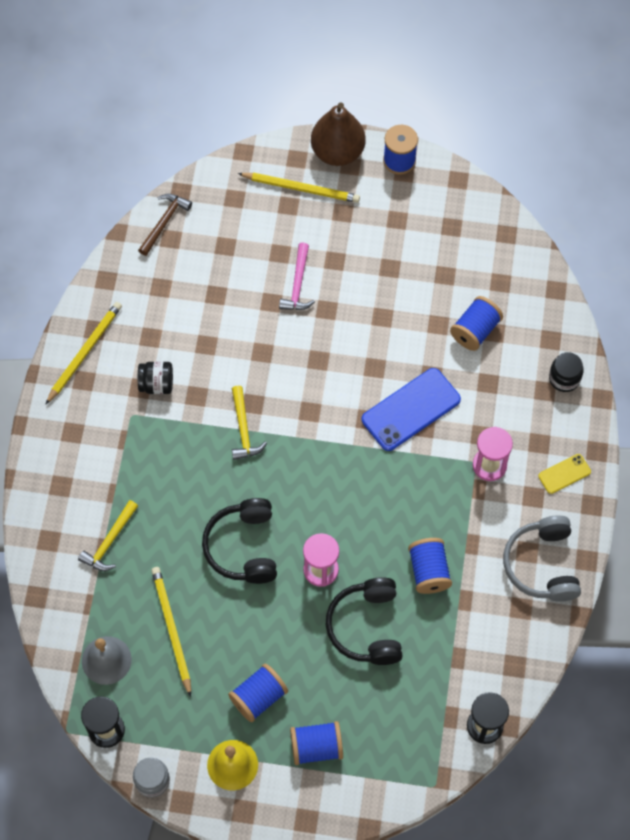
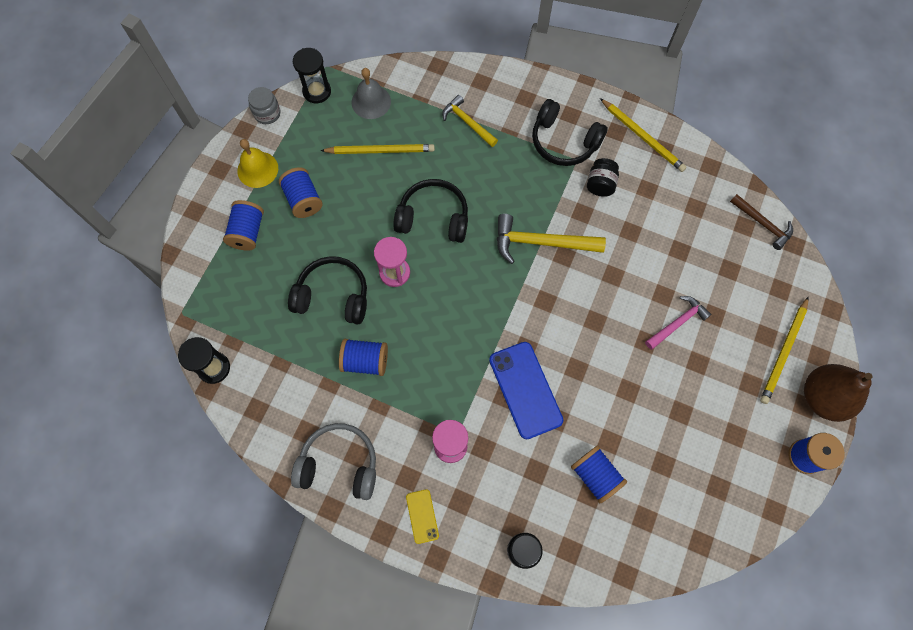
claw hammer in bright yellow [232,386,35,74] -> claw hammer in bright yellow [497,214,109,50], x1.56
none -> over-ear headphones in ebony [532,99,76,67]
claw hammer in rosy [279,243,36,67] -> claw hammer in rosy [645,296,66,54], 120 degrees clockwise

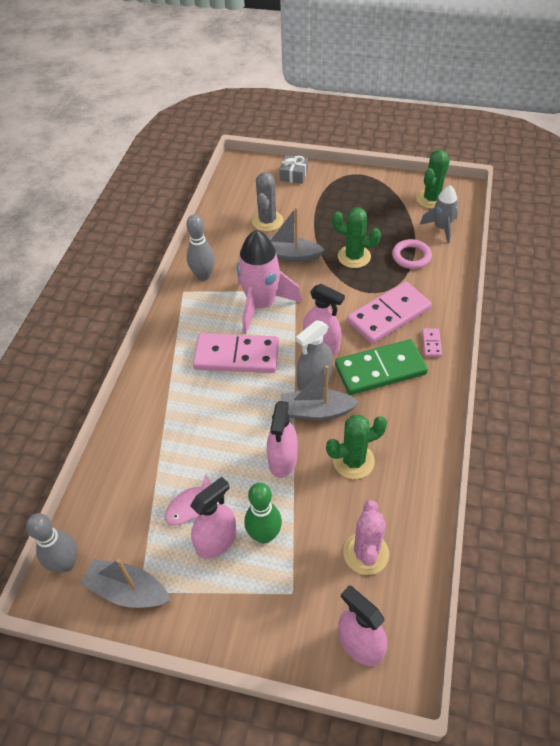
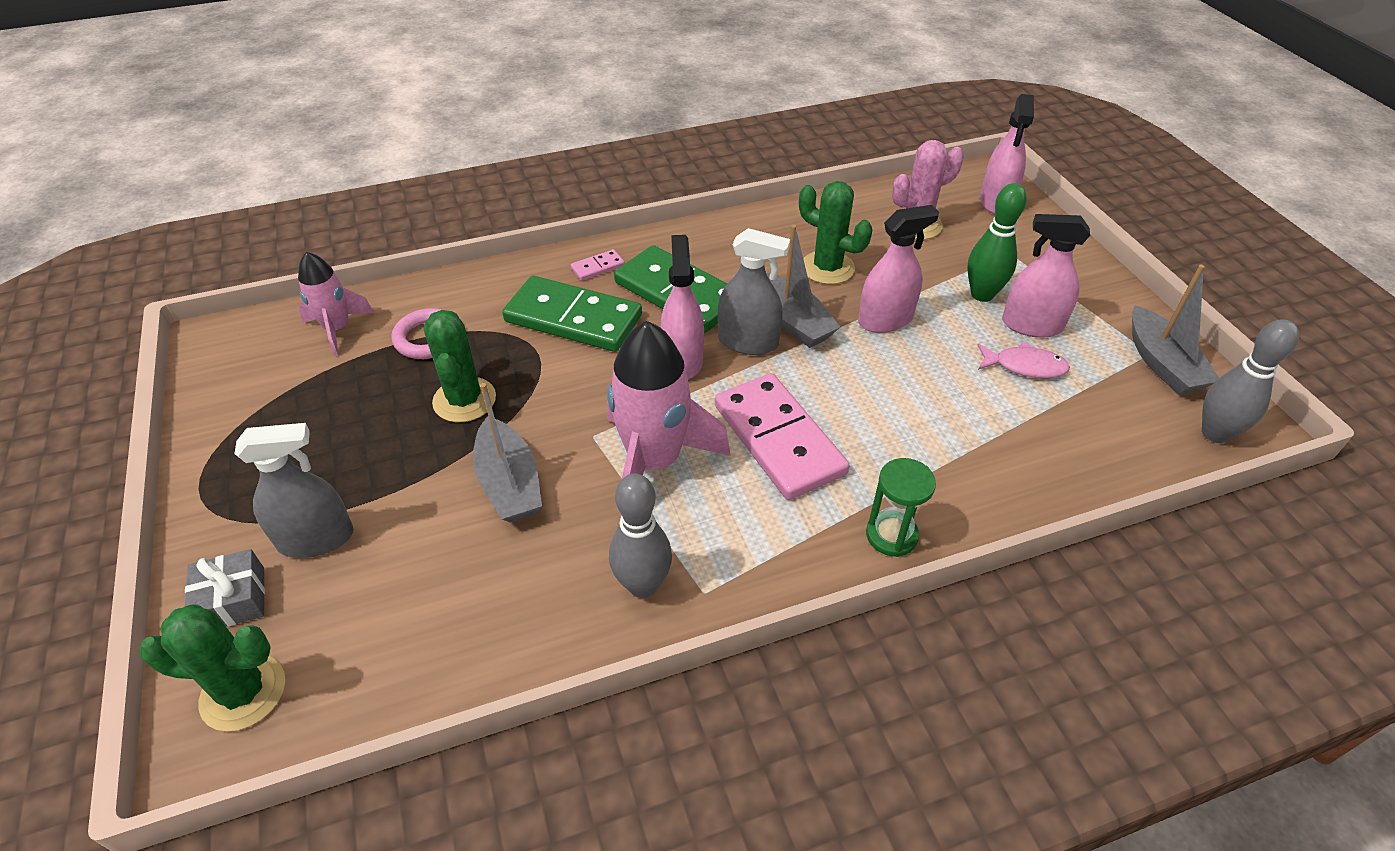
prickly plant in green [416,150,34,59] -> prickly plant in green [139,604,146,127], relocated
none -> sprayer in gray [235,423,118,135]
rocket in gray [420,185,38,58] -> rocket in rosy [298,252,76,104]
domino piece in rosy [347,282,85,62] -> domino piece in green [502,276,140,76]
none -> sand timer in green [866,458,70,99]
prickly plant in gray [252,172,31,59] -> none

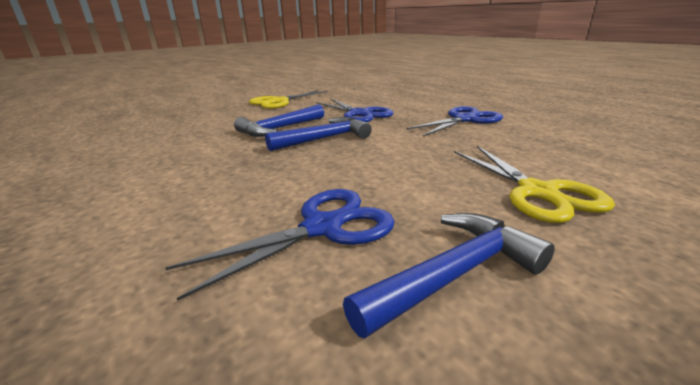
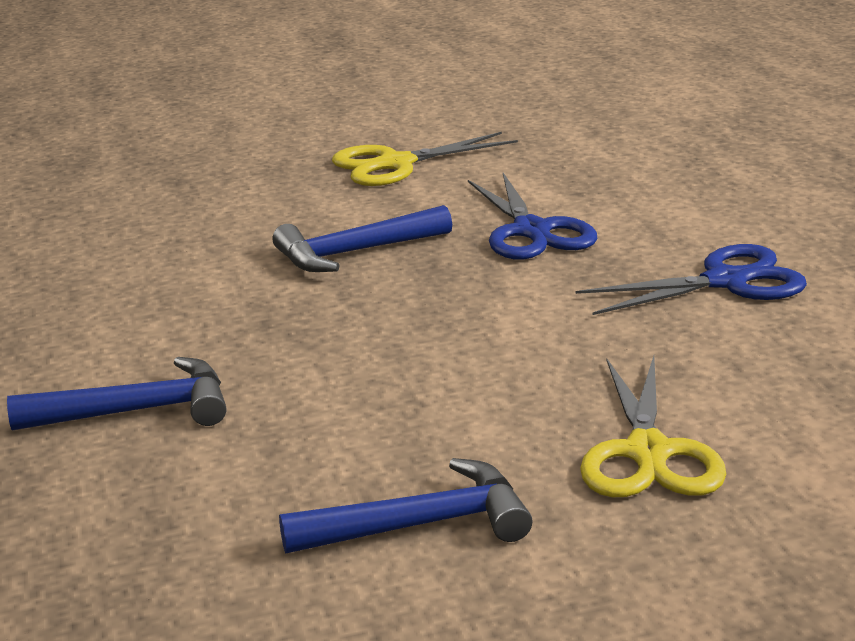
claw hammer in cobalt [265,117,107,34] -> claw hammer in cobalt [7,357,219,74], relocated
pair of scissors in cobalt [166,189,229,112] -> none

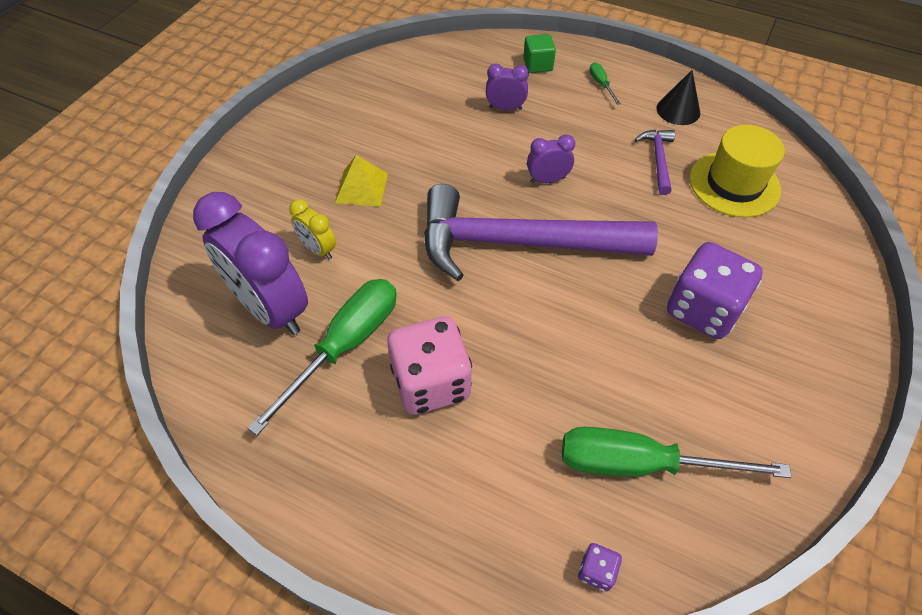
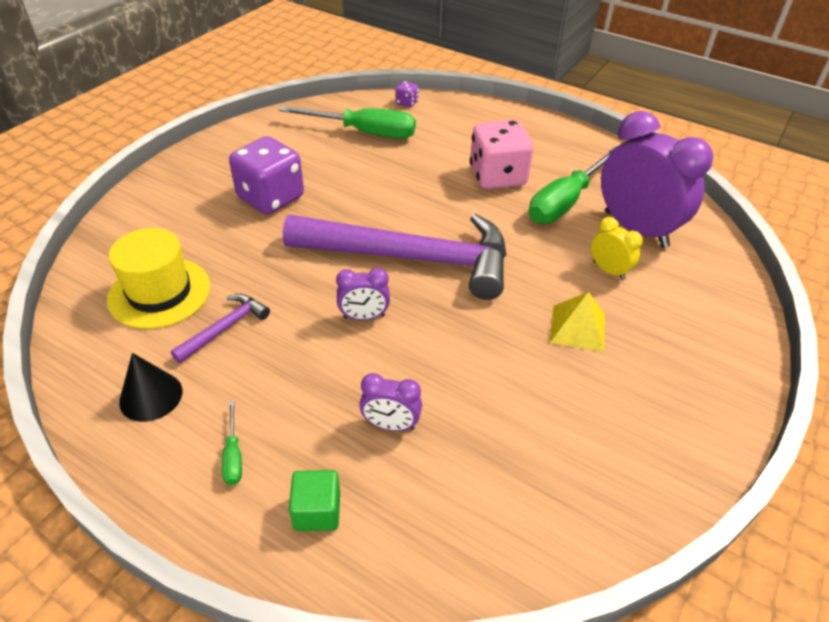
claw hammer in purple [635,130,40,65] -> claw hammer in purple [171,294,99,69], 150 degrees counterclockwise

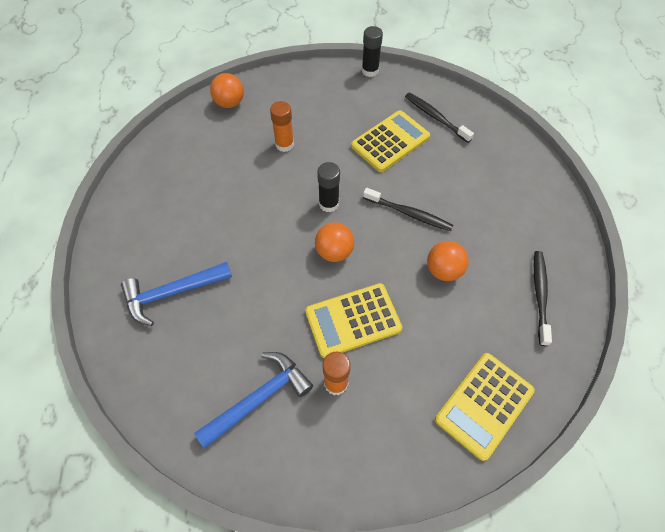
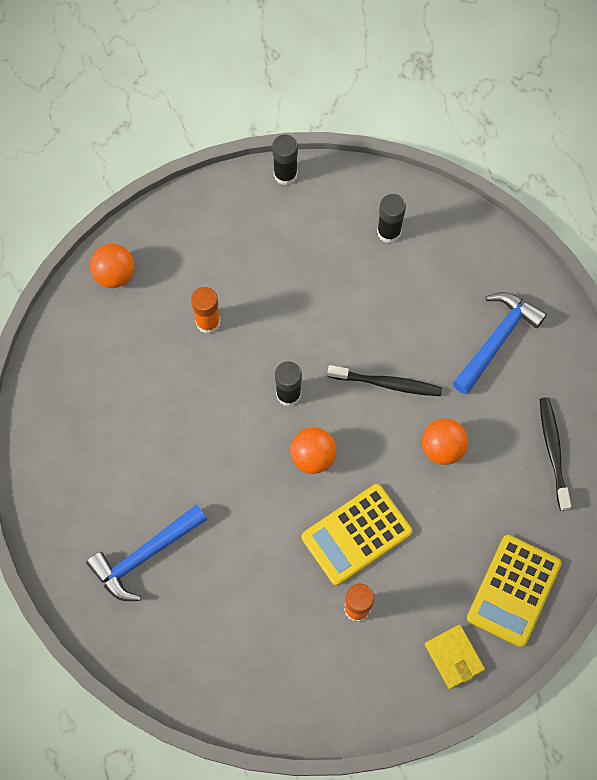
toothbrush in ebony [405,93,69,50] -> glue stick in ebony [377,194,29,49]
none -> wallet in bright yellow [425,625,60,64]
claw hammer in cobalt [194,352,119,97] -> claw hammer in cobalt [453,292,94,102], relocated
calculator in bright yellow [351,110,79,62] -> none

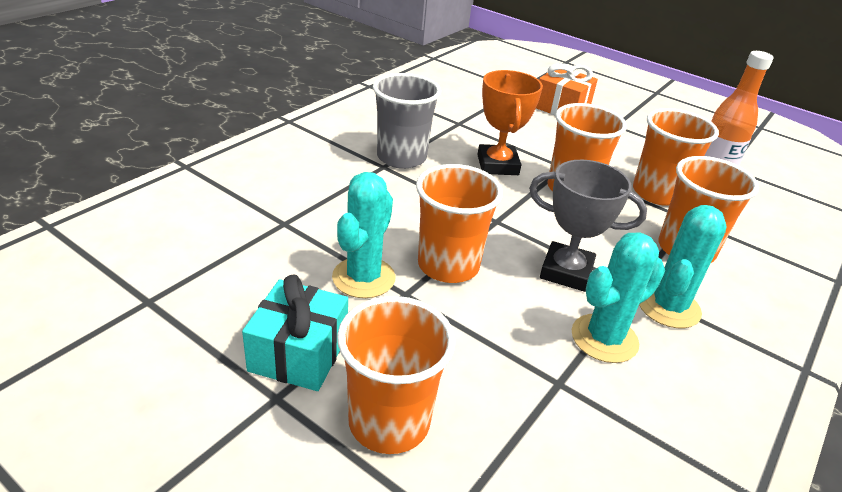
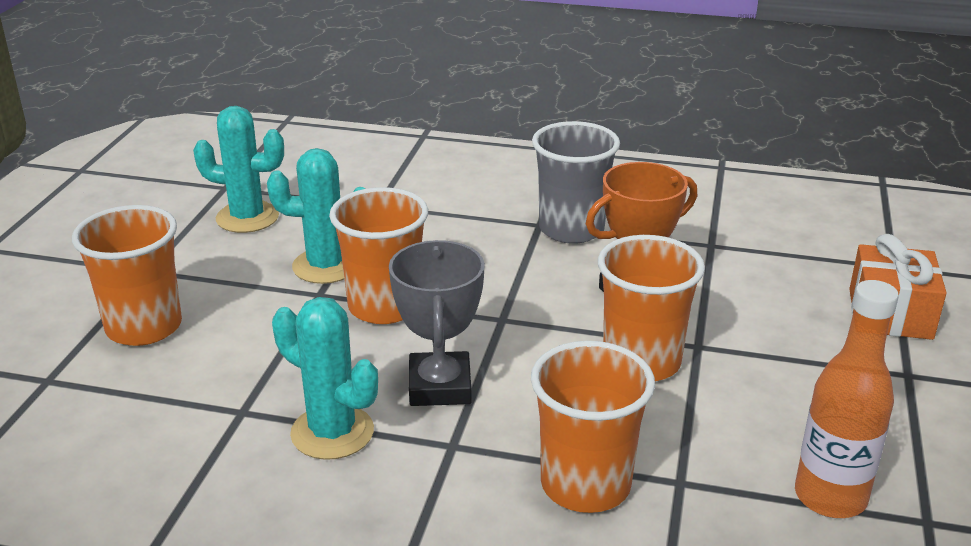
prickly plant in aqua [639,205,88,123] -> prickly plant in aqua [193,106,91,127], relocated
gift in aqua [242,274,106,117] -> none
beaker in bright orange [633,108,86,98] -> none

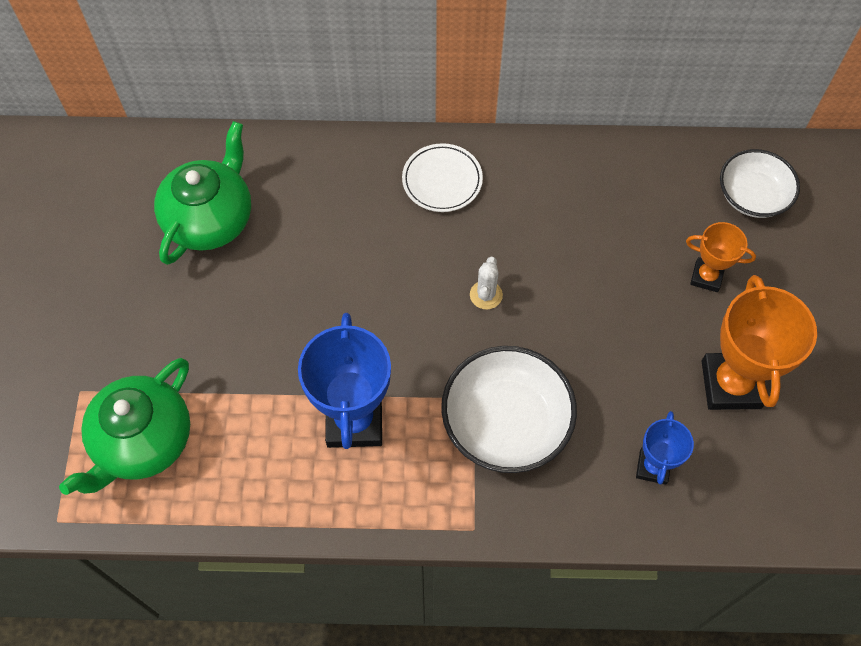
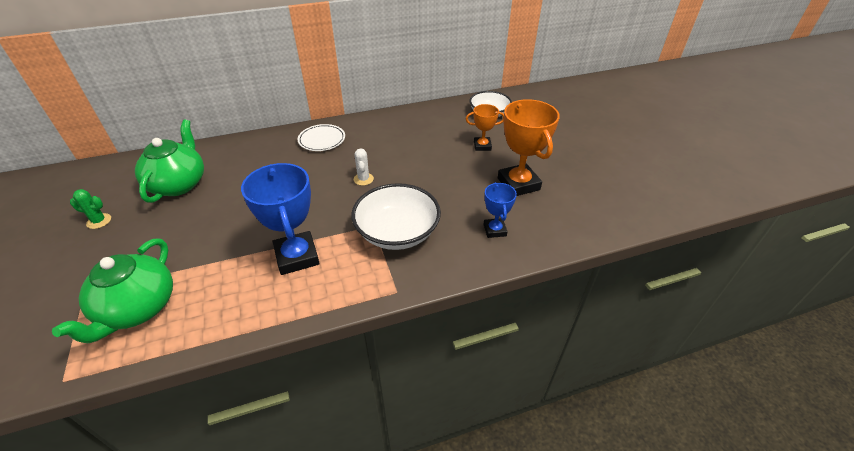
none -> prickly plant in green [70,189,41,40]

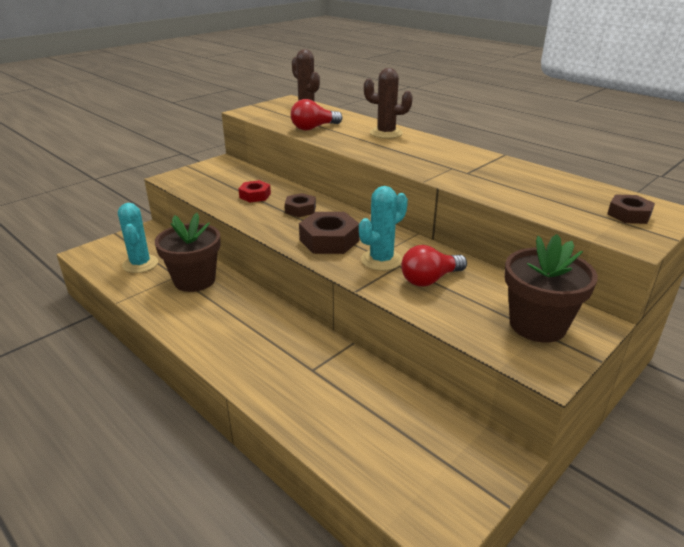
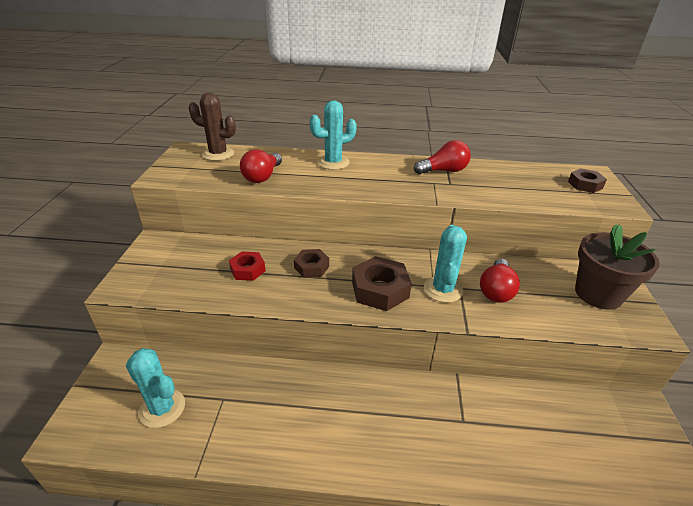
prickly plant in russet [364,68,49,71] -> prickly plant in aqua [310,101,47,69]
none -> lightbulb in scarlet [414,140,57,34]
plant pot in russet [155,213,66,79] -> none

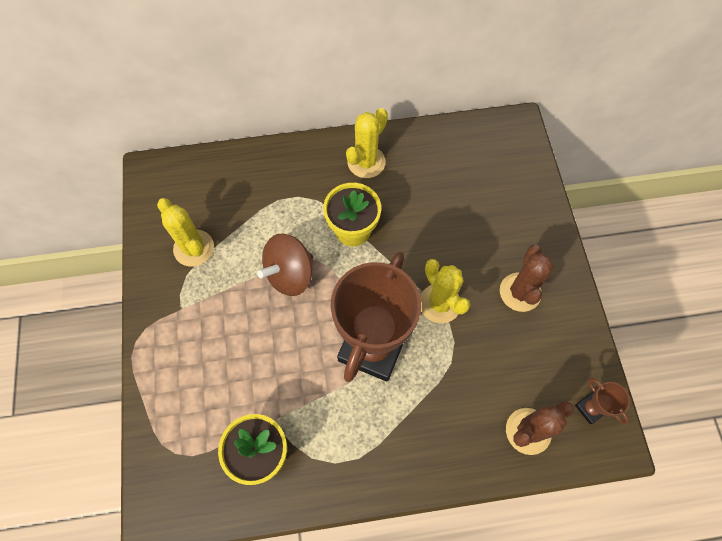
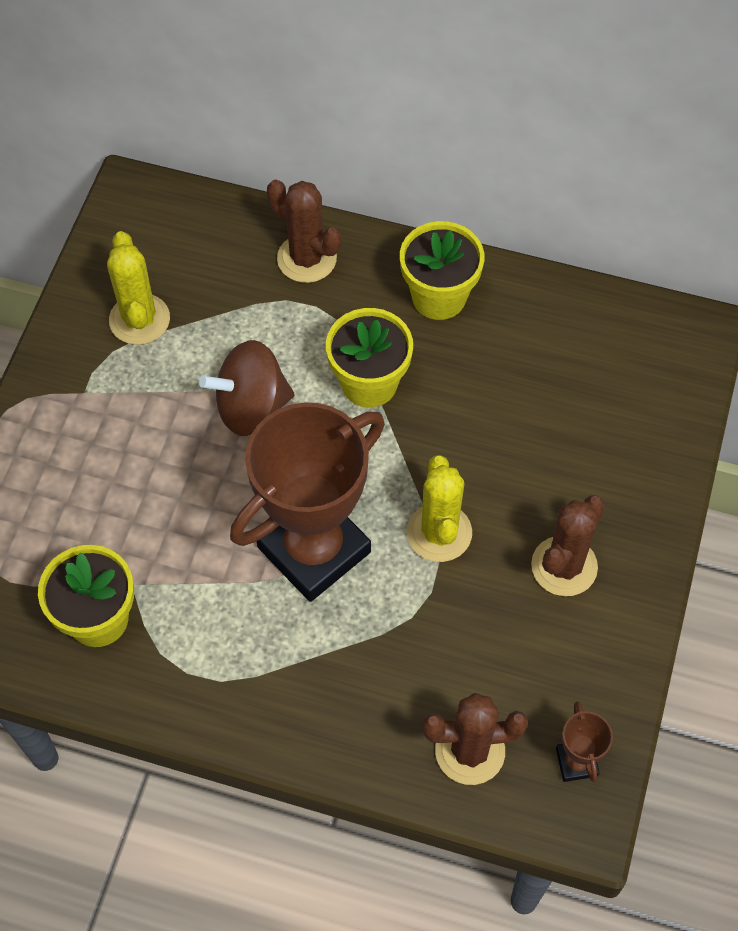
none -> prickly plant in russet [267,180,74,103]
prickly plant in bright yellow [346,108,42,70] -> plant pot in bright yellow [400,221,85,99]

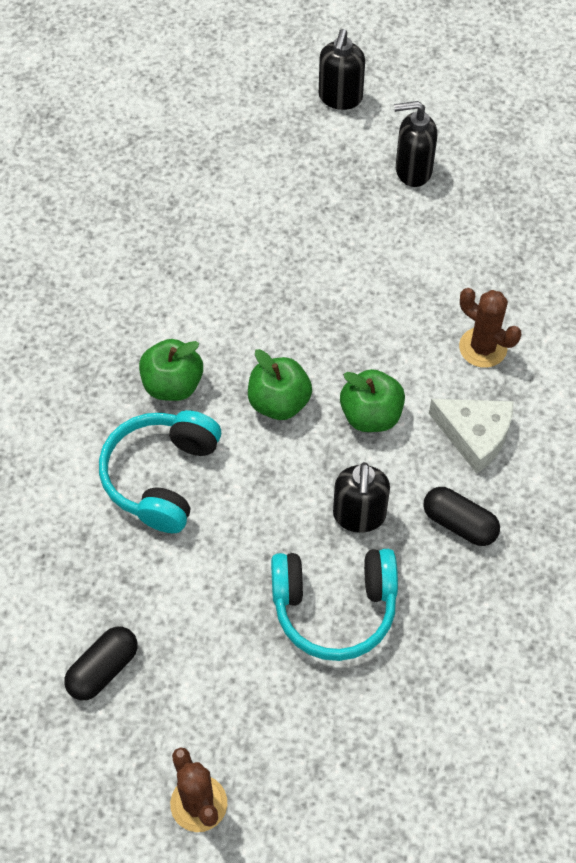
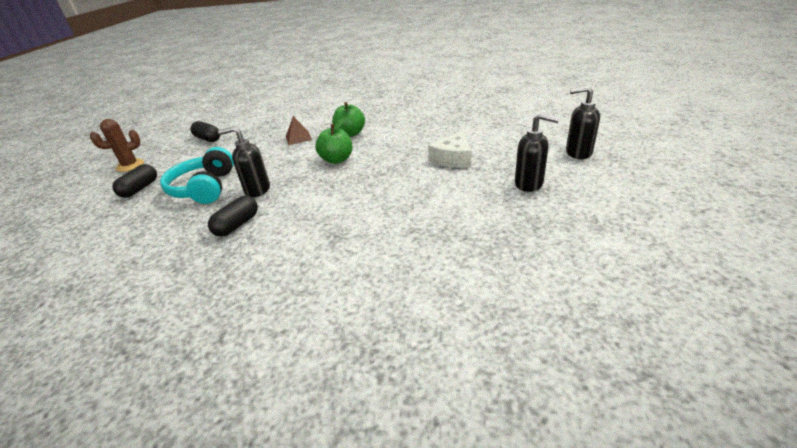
none -> pill shape in ebony [112,164,45,34]
over-ear headphones in aqua [99,410,122,123] -> pyramid in russet [286,116,26,29]
cheese wedge in snow-white [429,399,85,75] -> cheese wedge in snow-white [428,130,43,38], relocated
soap pump in ebony [394,101,43,86] -> soap pump in ebony [515,113,45,79], 120 degrees clockwise
toy apple in green [340,369,65,63] -> none
prickly plant in russet [459,288,62,80] -> none

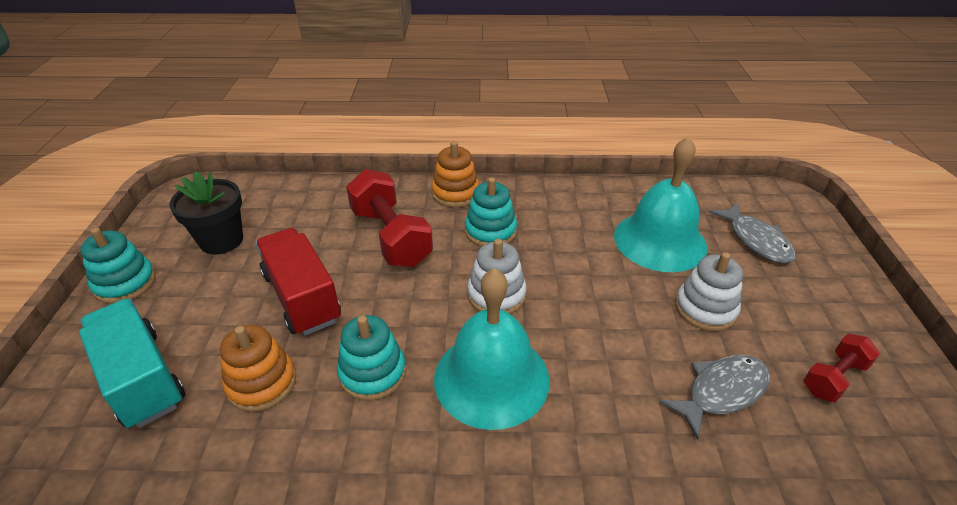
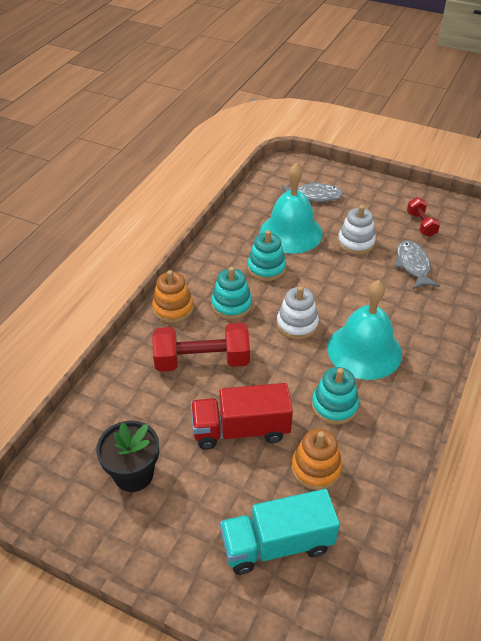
ring stacker in aqua [80,228,76,76] -> ring stacker in aqua [248,230,38,51], relocated

